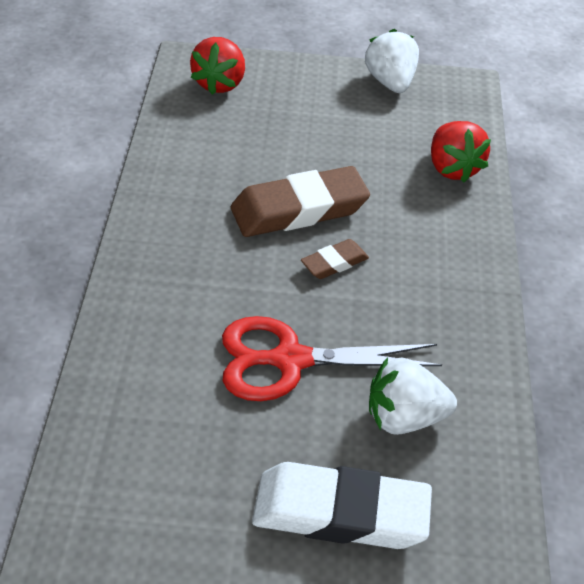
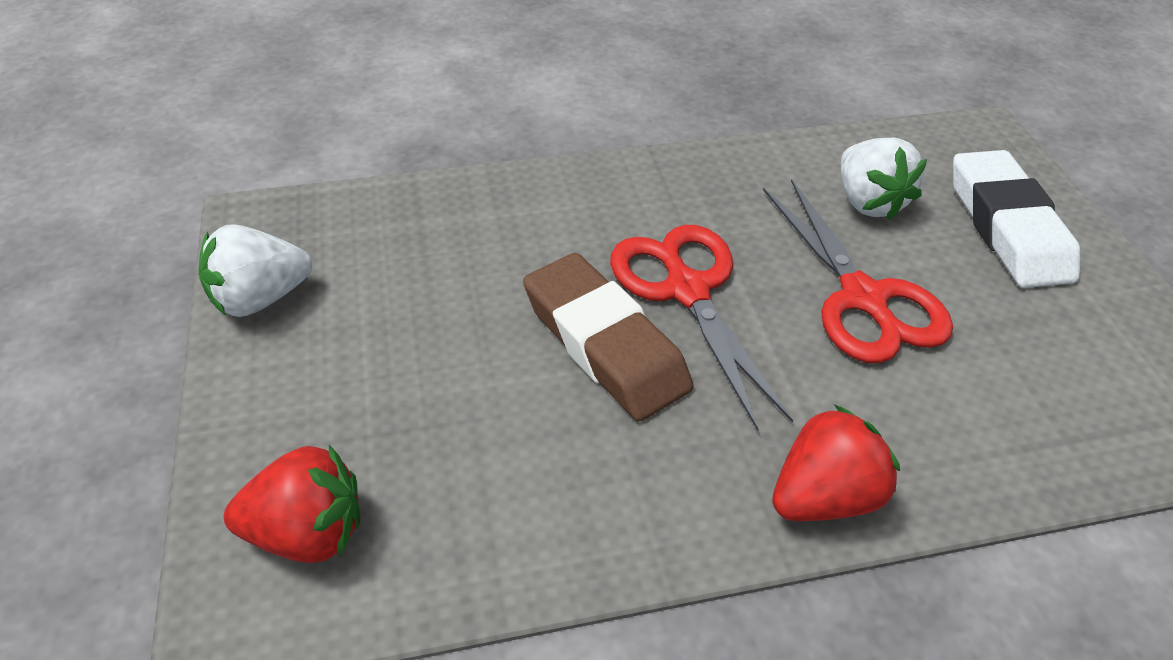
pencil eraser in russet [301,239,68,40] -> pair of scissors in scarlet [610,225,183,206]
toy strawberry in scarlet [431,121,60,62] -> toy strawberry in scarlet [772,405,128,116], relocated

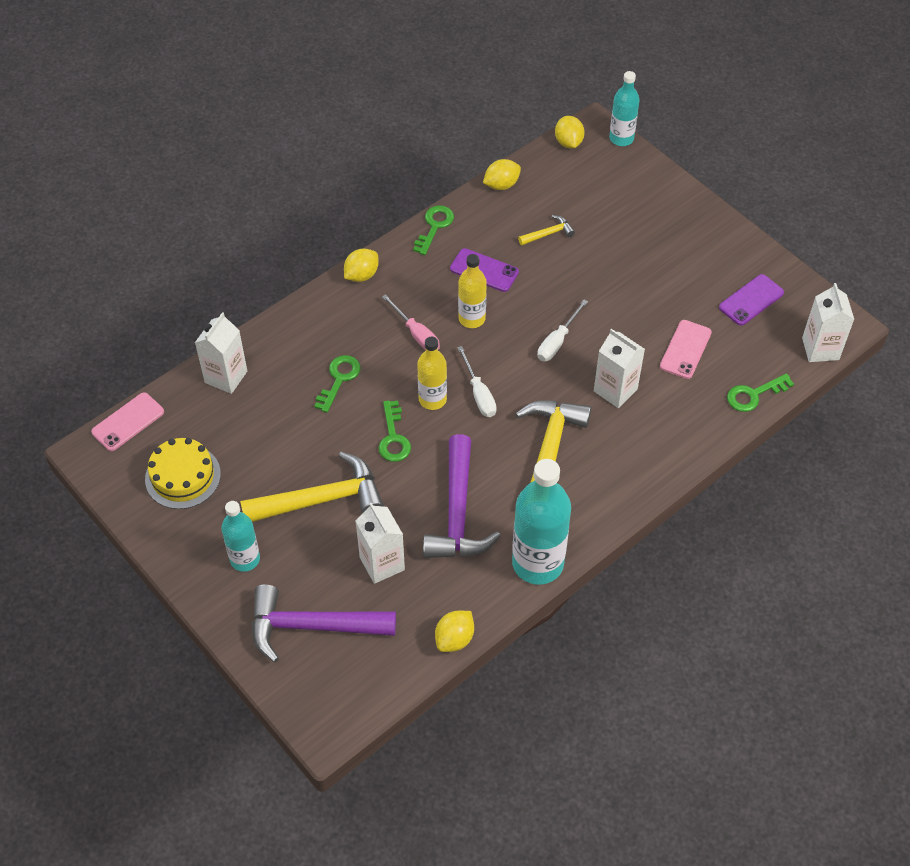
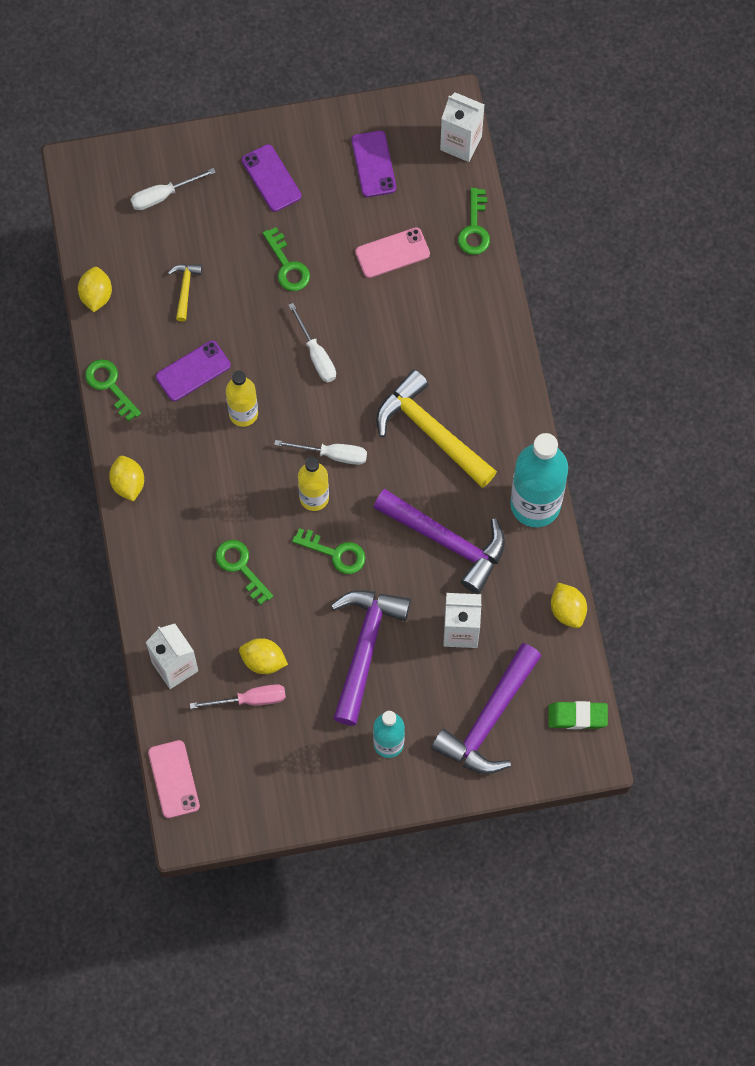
none -> hand screwdriver in snow-white [130,168,86,42]
hand screwdriver in rosy [382,294,58,56] -> hand screwdriver in rosy [190,684,96,25], relocated
lemon in bright yellow [555,116,30,32] -> lemon in bright yellow [239,638,49,36], relocated
none -> phone in purple [242,144,59,68]
none -> door key in green [263,227,47,64]
claw hammer in bright yellow [240,452,144,70] -> claw hammer in purple [331,590,80,136]
phone in rosy [660,320,52,59] -> phone in rosy [355,227,75,51], 75 degrees counterclockwise
none -> pencil eraser in green [548,701,60,28]
layer cake in bright yellow [145,438,76,71] -> none
milk carton in snow-white [594,329,51,79] -> none
bottle in aqua [609,71,31,75] -> none

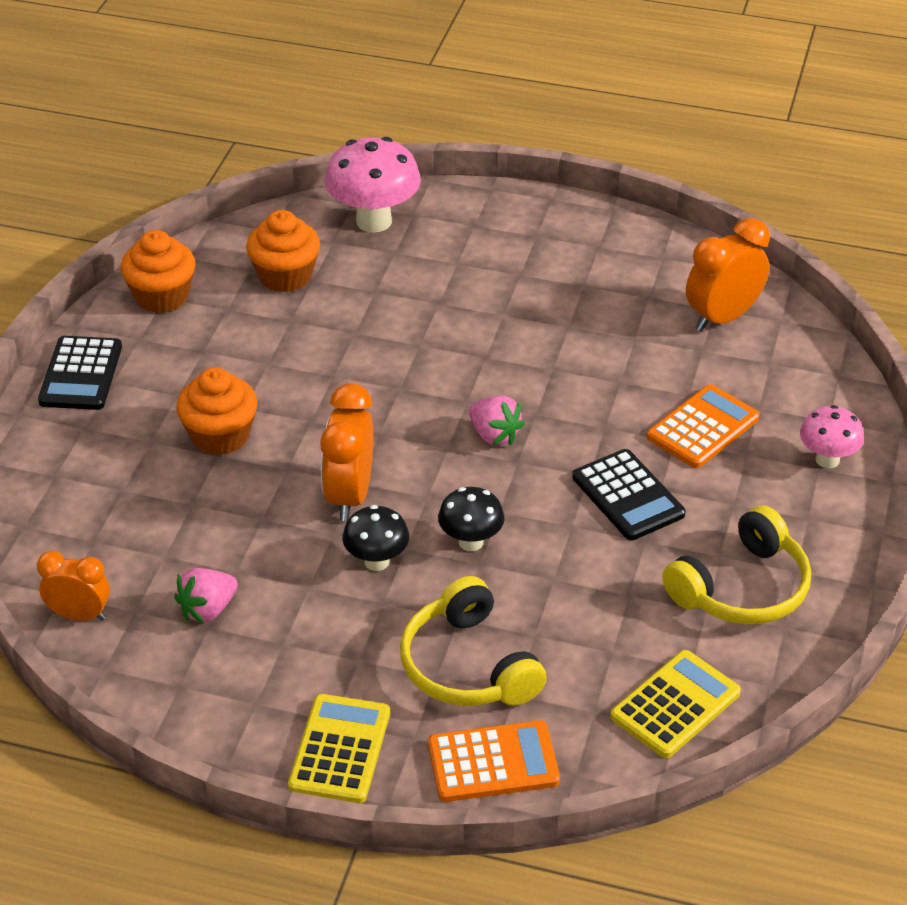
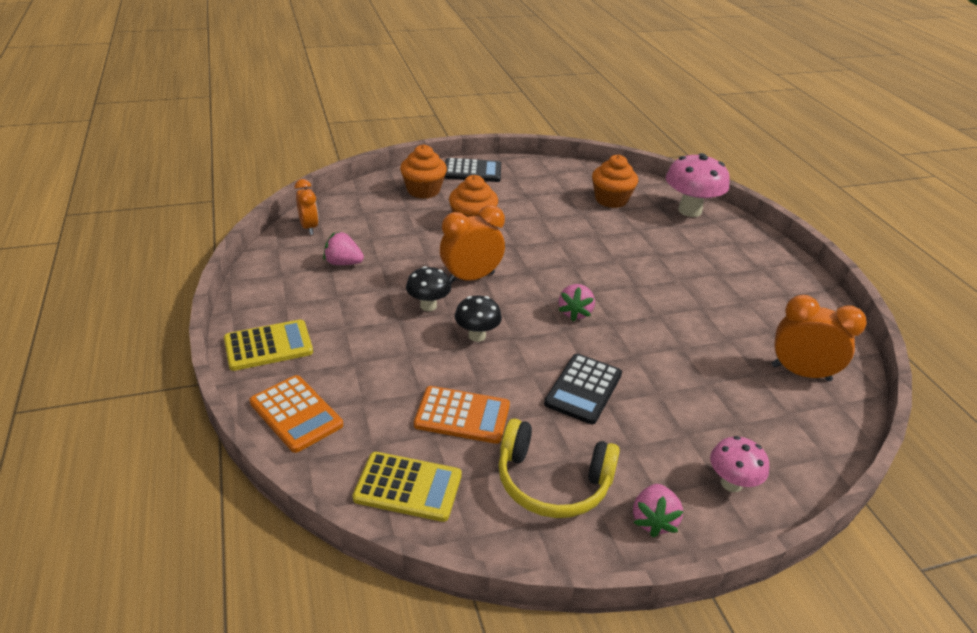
cupcake in bright orange [121,230,75,83] -> cupcake in bright orange [400,145,47,54], relocated
calculator in bright orange [647,384,113,84] -> calculator in bright orange [414,386,96,58], relocated
calculator in ebony [38,336,84,74] -> calculator in ebony [444,158,57,24], 150 degrees counterclockwise
none -> toy strawberry in rosy [633,484,50,53]
over-ear headphones in bright yellow [400,576,147,130] -> none

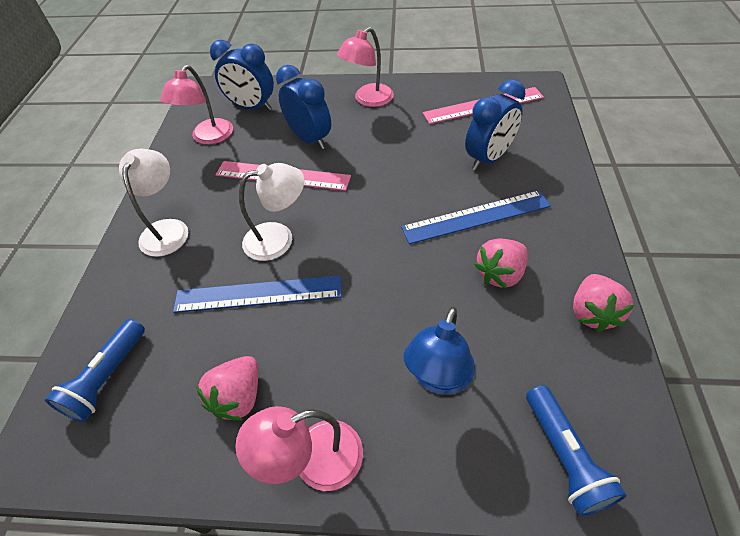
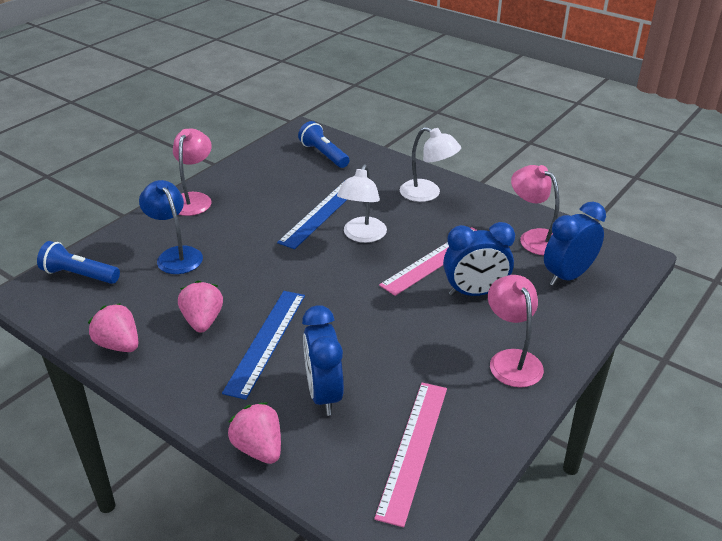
toy strawberry in rosy [196,356,62,64] -> toy strawberry in rosy [228,402,53,62], relocated

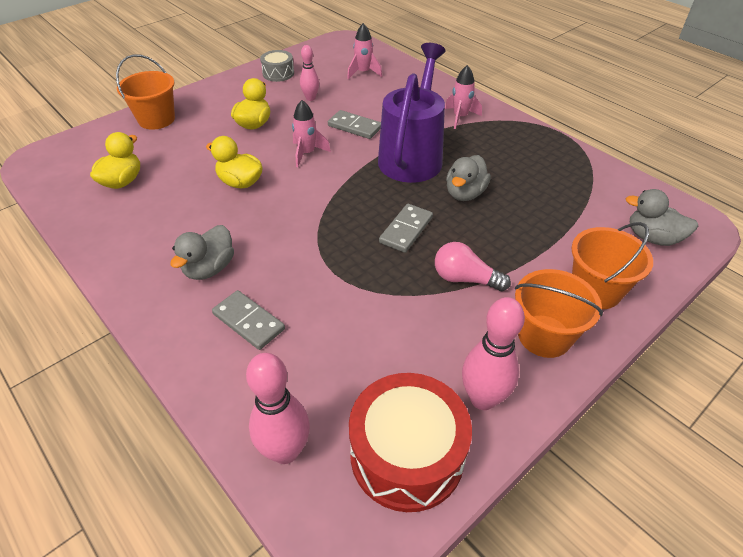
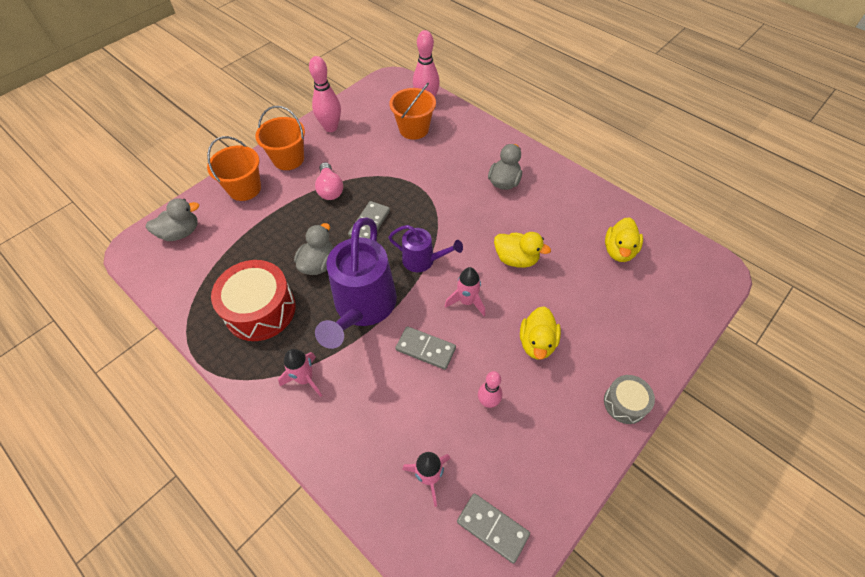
rubber duck in gray [626,189,72,57] -> rubber duck in gray [146,198,53,43], 45 degrees counterclockwise
drum in scarlet [349,373,123,139] -> drum in scarlet [211,260,85,81], relocated
lightbulb in rosy [435,242,76,49] -> lightbulb in rosy [315,162,28,38], 60 degrees clockwise
none -> watering can in purple [388,225,75,47]
pail in bright orange [116,54,59,76] -> pail in bright orange [390,83,46,57], relocated
domino piece in gray [212,290,73,60] -> domino piece in gray [457,493,73,70], relocated
drum in gray [260,50,34,32] -> drum in gray [604,375,51,49], relocated

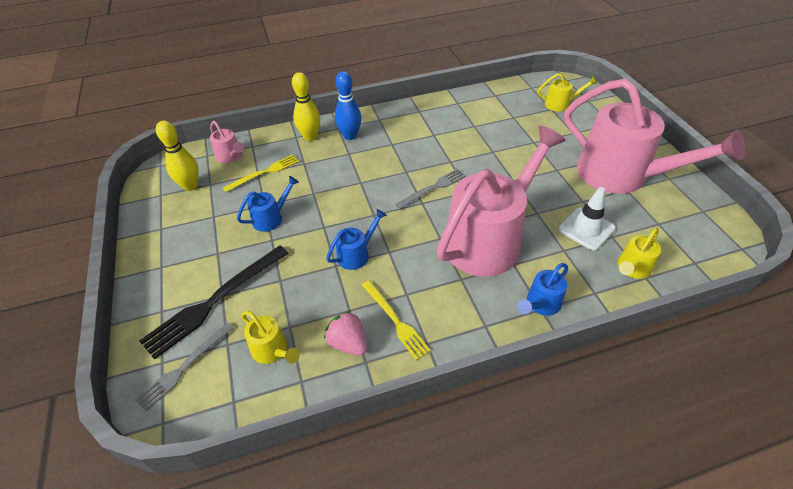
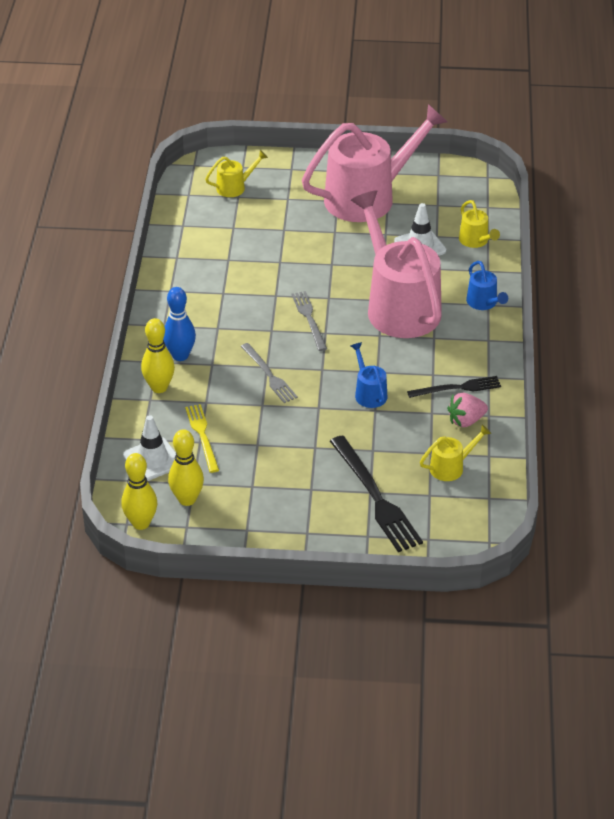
none -> skittle in bright yellow [121,453,36,77]
watering can in rosy [210,121,34,42] -> safety cone in snow-white [123,415,53,66]
watering can in bright yellow [538,73,59,38] -> watering can in bright yellow [205,150,63,47], 45 degrees clockwise
table fork in gray [135,322,99,89] -> table fork in gray [240,343,58,60], relocated
table fork in bright yellow [362,280,69,80] -> table fork in ebony [407,376,94,22]
watering can in cobalt [237,176,62,56] -> none

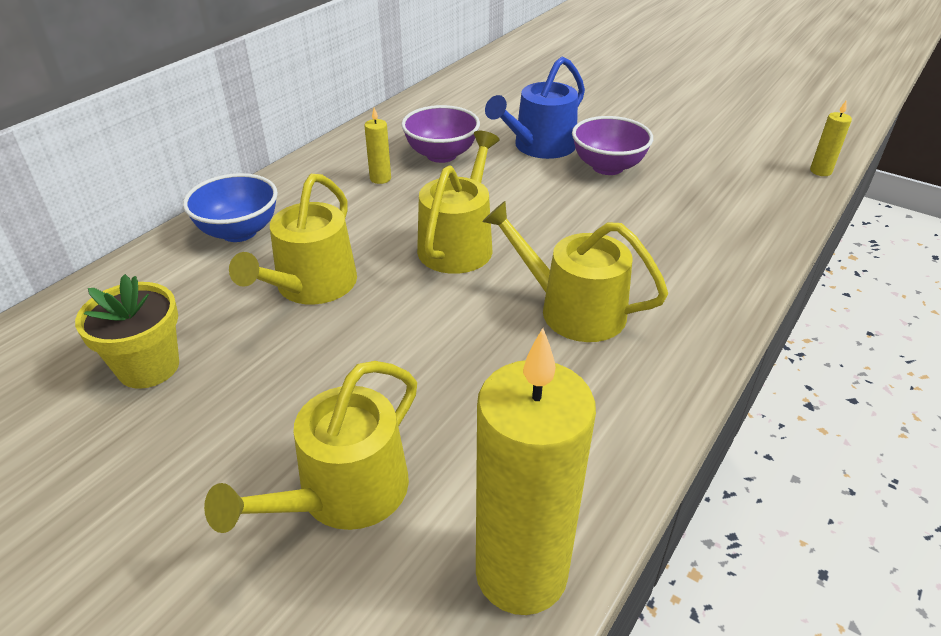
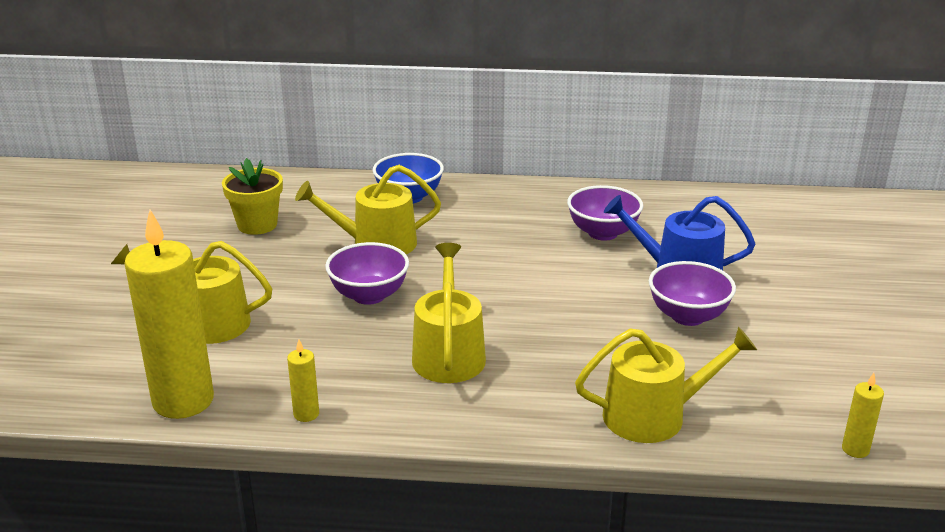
wax candle in bright yellow [364,108,27,76] -> wax candle in bright yellow [287,339,32,83], relocated
none -> bowl in purple [325,242,84,63]
watering can in bright yellow [417,131,82,143] -> watering can in bright yellow [575,326,182,117], relocated

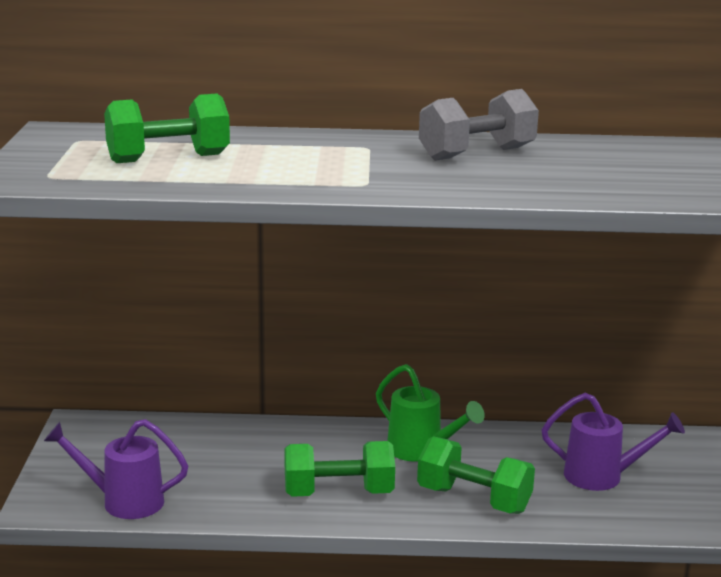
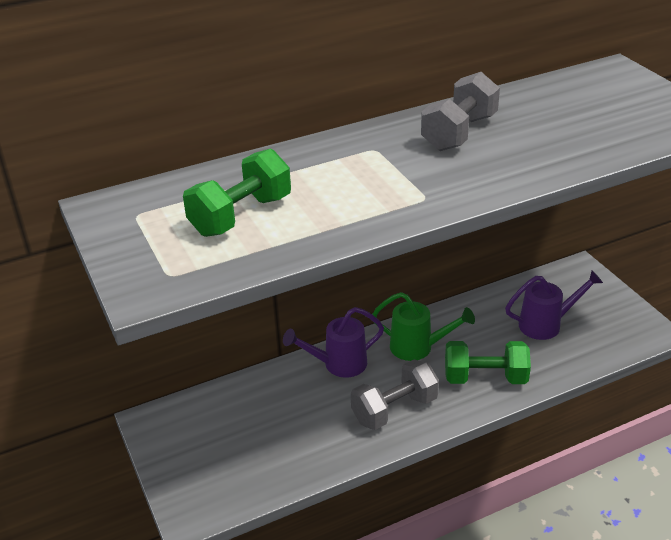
watering can in purple [44,419,144,100] -> watering can in purple [283,307,101,71], relocated
hand weight in green [285,441,110,56] -> hand weight in gray [351,360,88,70]

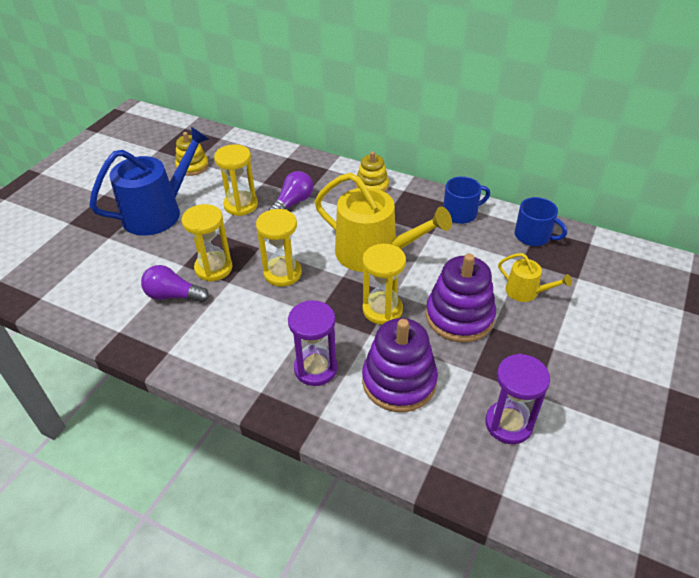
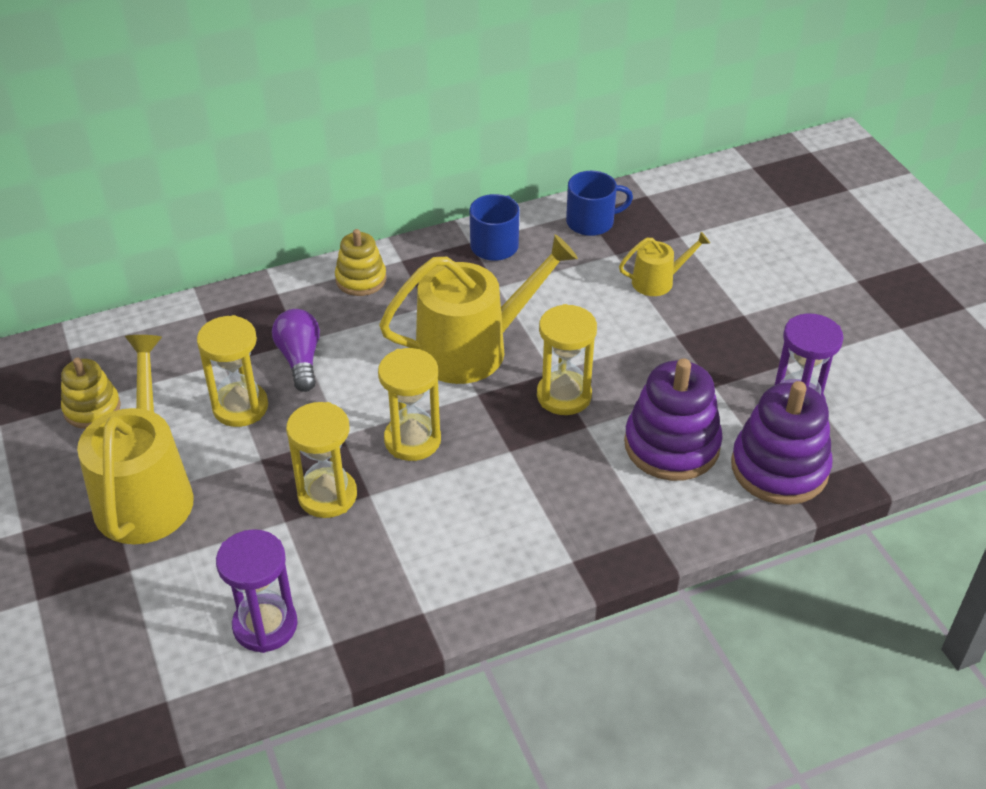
watering can in cobalt [89,127,120,109] -> watering can in bright yellow [77,335,117,209]
sand timer in purple [288,300,50,86] -> sand timer in purple [216,529,82,124], relocated
ring stacker in purple [426,253,70,90] -> ring stacker in purple [731,381,102,124], relocated
lightbulb in purple [141,265,68,38] -> none

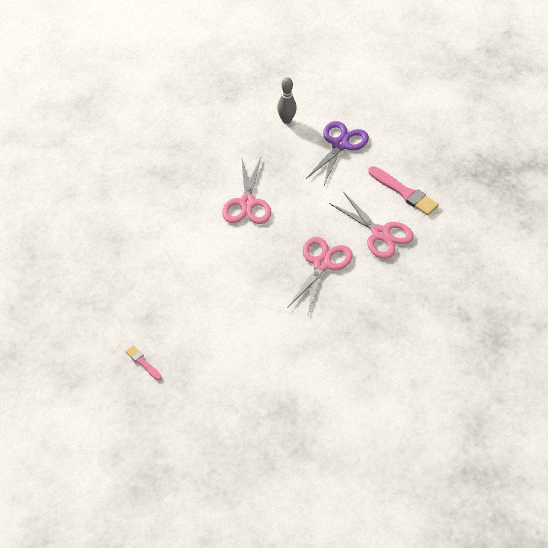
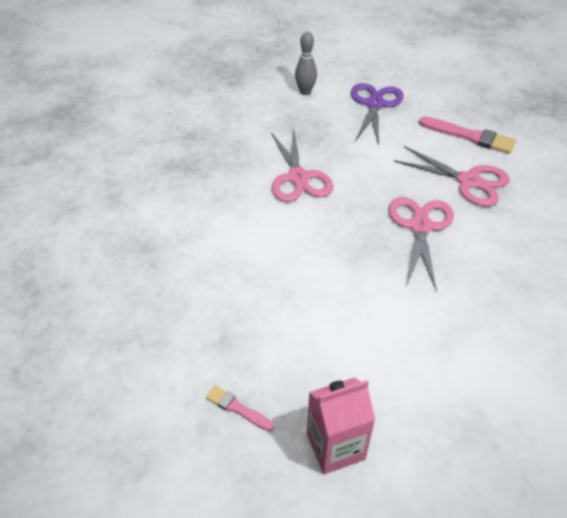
none -> milk carton in rosy [307,378,69,96]

